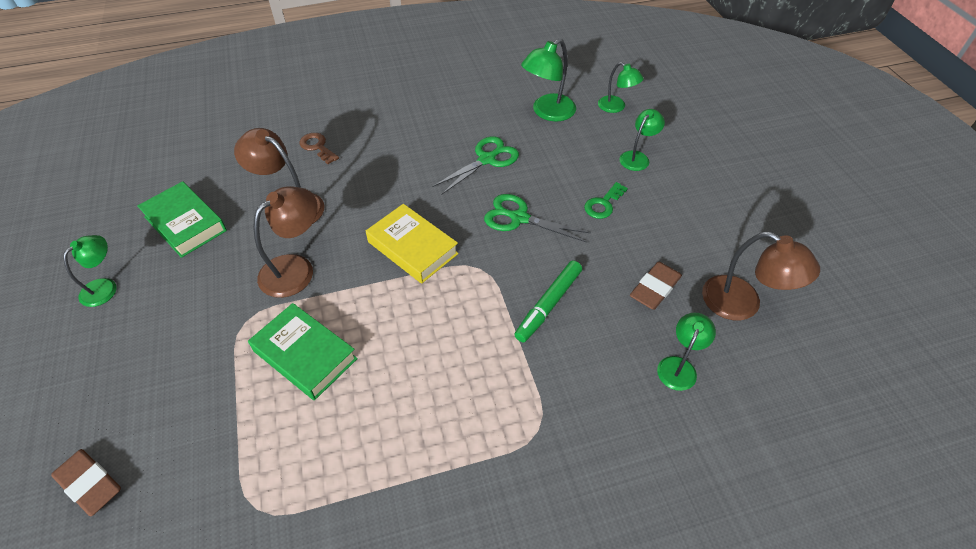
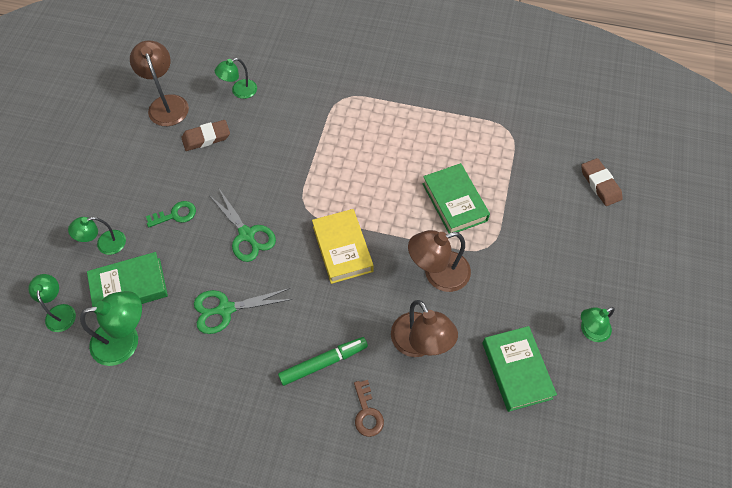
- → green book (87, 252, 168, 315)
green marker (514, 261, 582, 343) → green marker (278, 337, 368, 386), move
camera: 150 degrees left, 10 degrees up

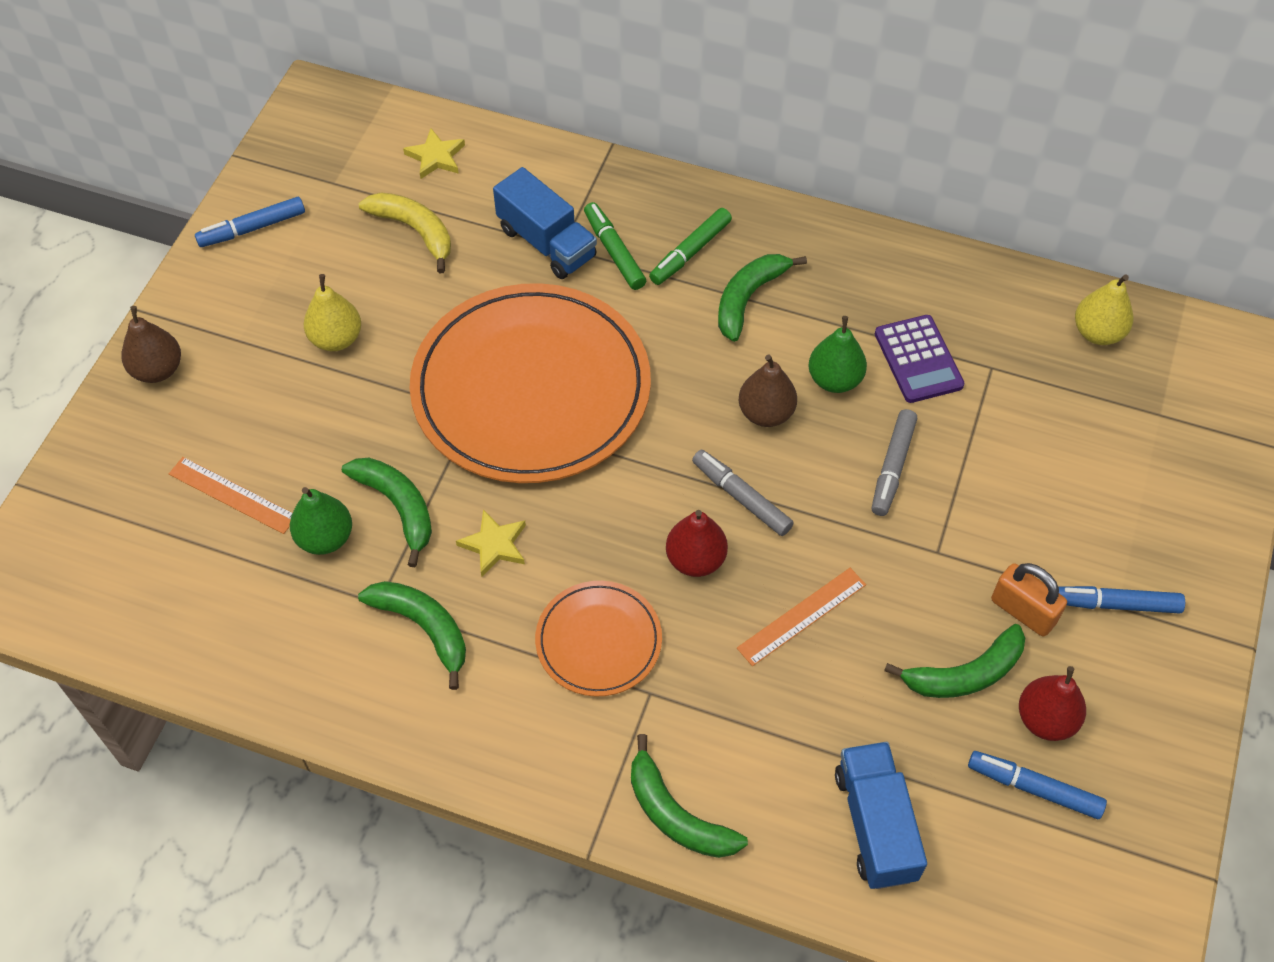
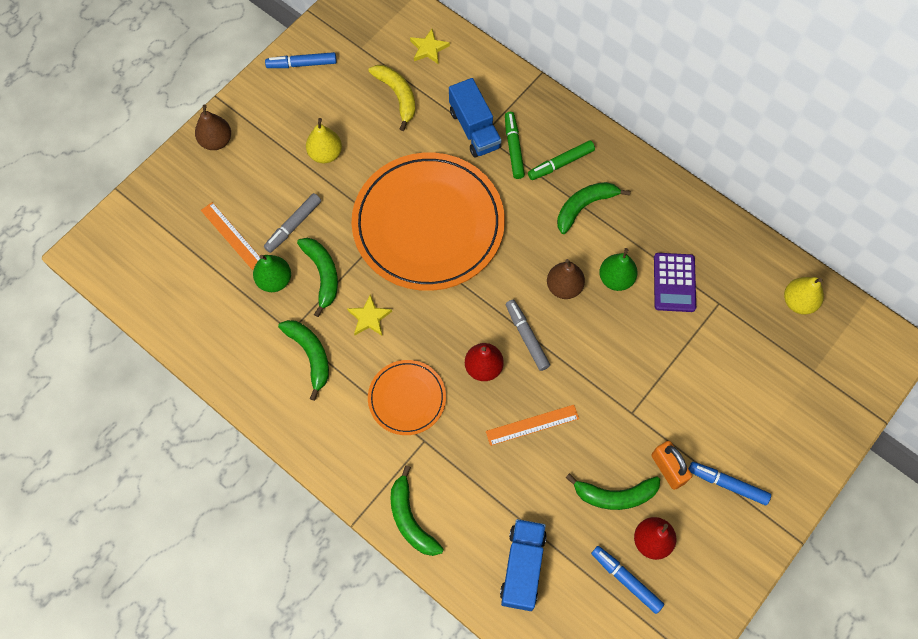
grey marker (872, 409, 917, 516) → grey marker (264, 193, 321, 253), move
camera: 20 degrees right, 10 degrees up

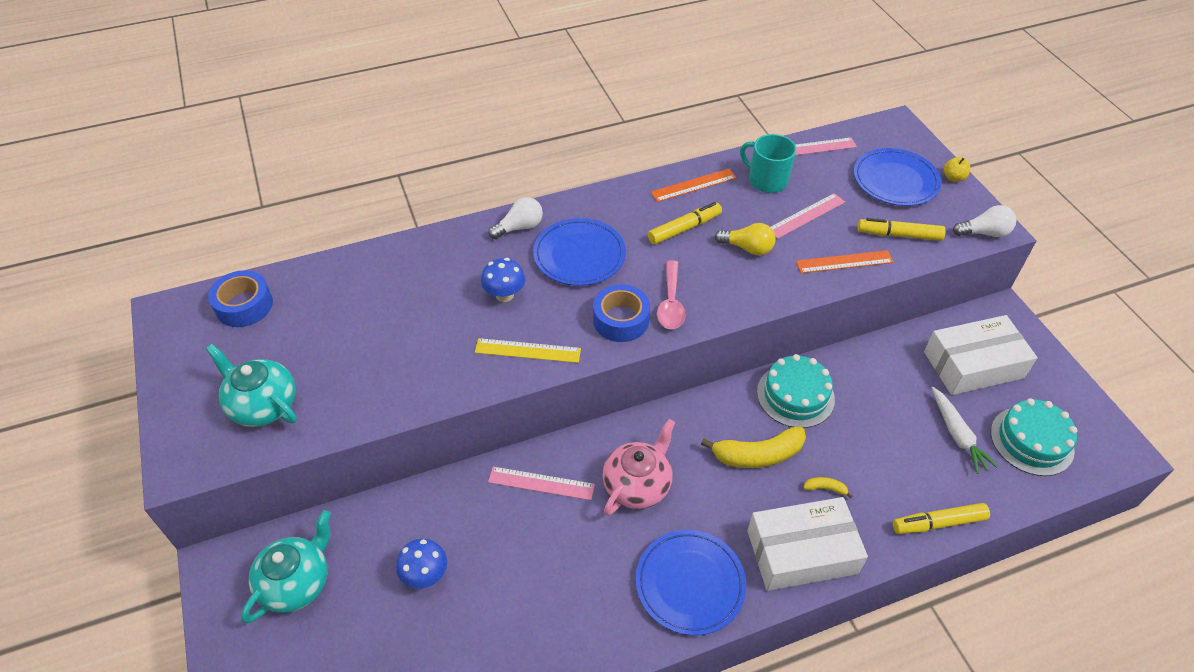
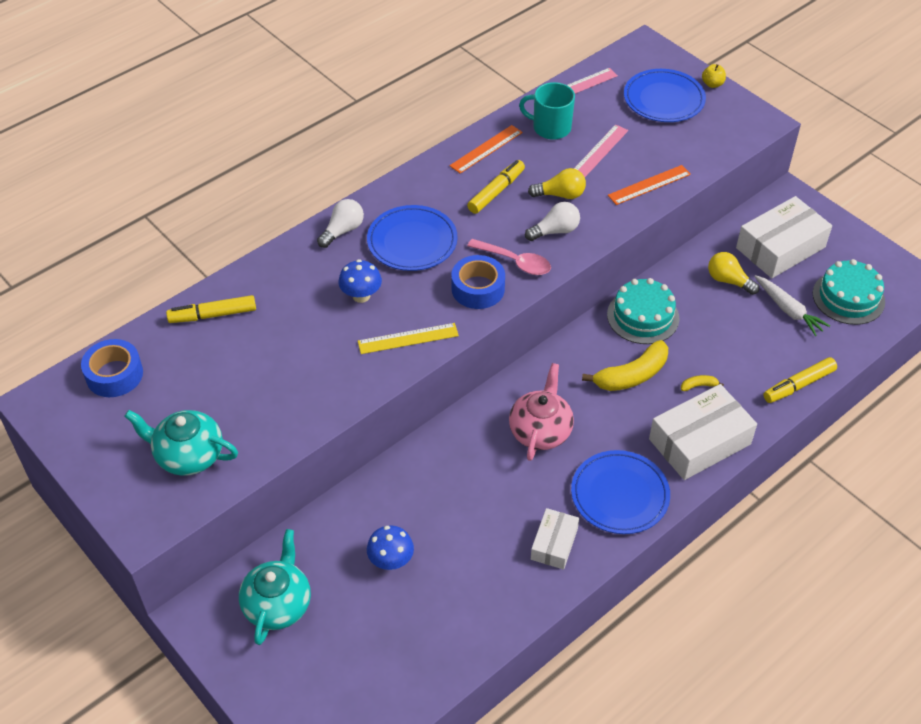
pink ruler (488, 467, 595, 500) → -
- → white box (531, 508, 579, 570)
- → yellow light bulb (708, 252, 759, 295)
yellow marker (857, 218, 946, 241) → yellow marker (166, 295, 256, 323), move
white light bulb (953, 205, 1016, 237) → white light bulb (525, 202, 580, 241), move
pink spoon (657, 260, 686, 329) → pink spoon (467, 239, 551, 275), 45 degrees counterclockwise
camera: 20 degrees left, 0 degrees up

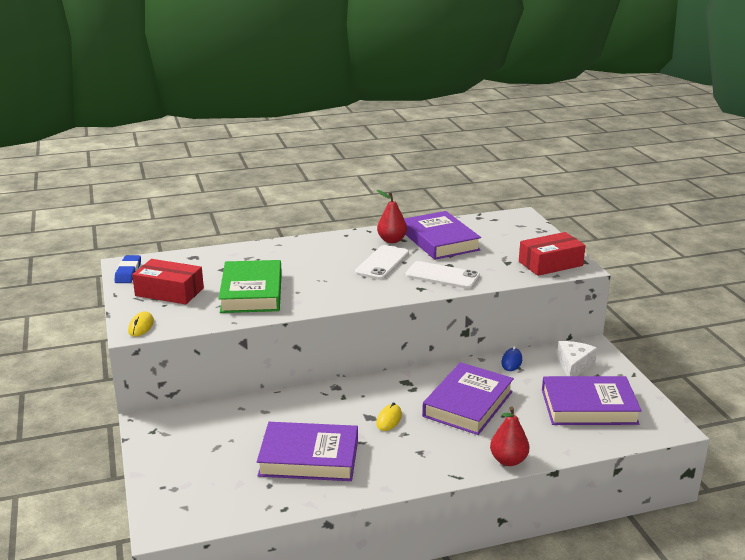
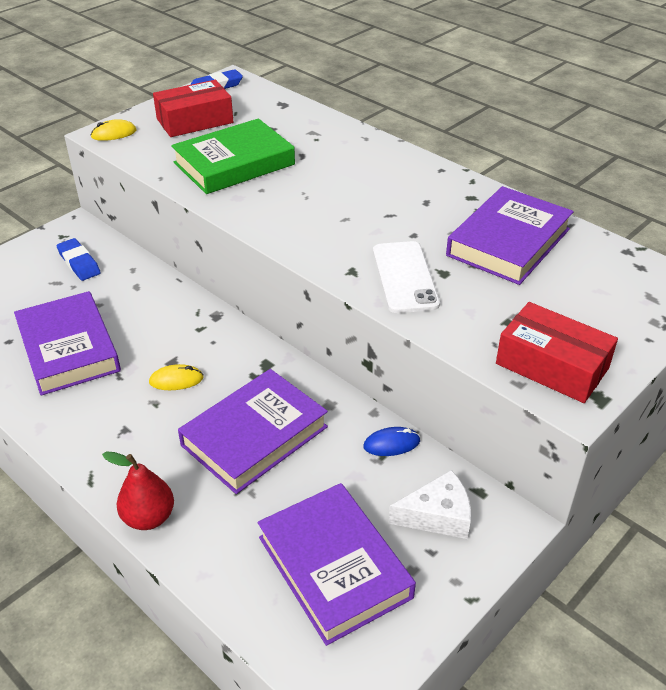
white phone (355, 245, 409, 280) → -
red pear (377, 190, 407, 243) → -
- → blue eraser (56, 238, 101, 281)
red box (132, 259, 204, 305) → red box (153, 80, 233, 137), 75 degrees clockwise
purple book (422, 362, 514, 435) → purple book (178, 369, 328, 494), 45 degrees counterclockwise
camera: 60 degrees right, 15 degrees up

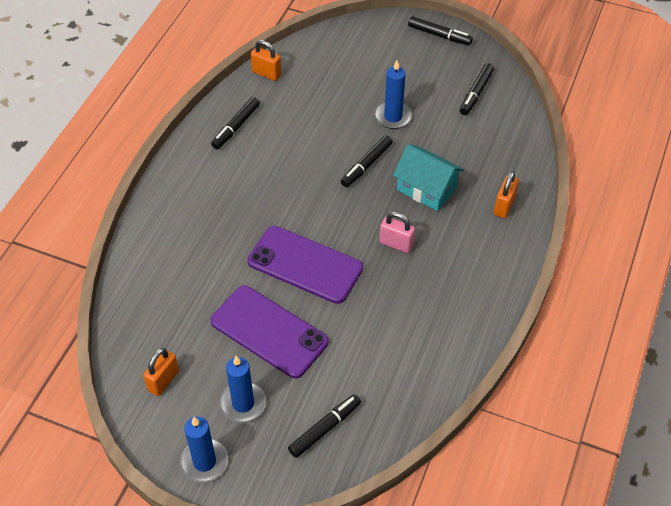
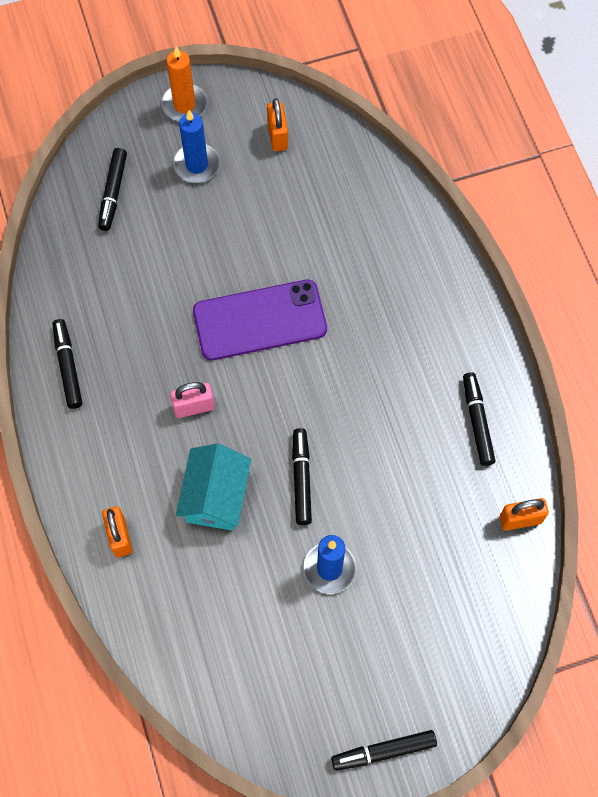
purple phone (210, 286, 328, 379) → -
black marker (460, 63, 494, 115) → black marker (53, 319, 82, 409), move
blue candle (180, 416, 228, 482) → orange candle (161, 47, 207, 121)
turquoise house (393, 144, 464, 211) → turquoise house (176, 444, 251, 531), 75 degrees counterclockwise
camera: 140 degrees right, 15 degrees up

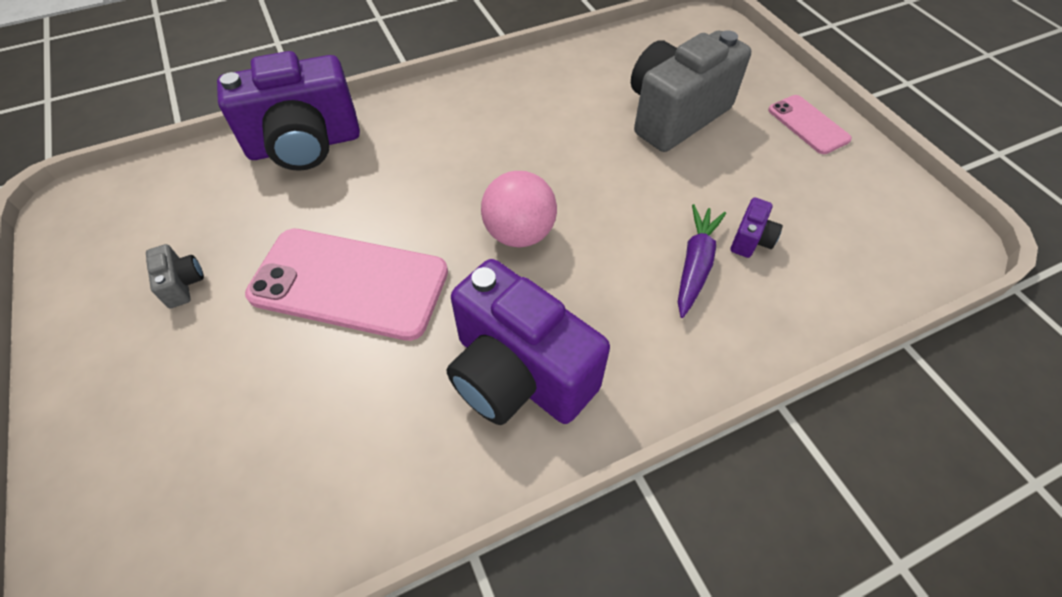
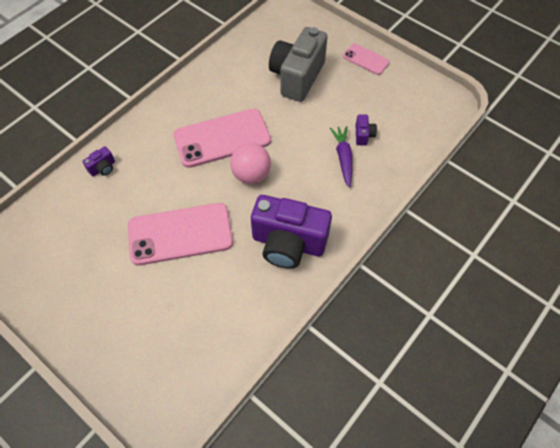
grey camera (146, 244, 204, 308) → -
- → pink phone (173, 109, 271, 168)
purple camera (217, 51, 360, 171) → purple camera (82, 146, 115, 177), x0.41
camera: 25 degrees left, 5 degrees up

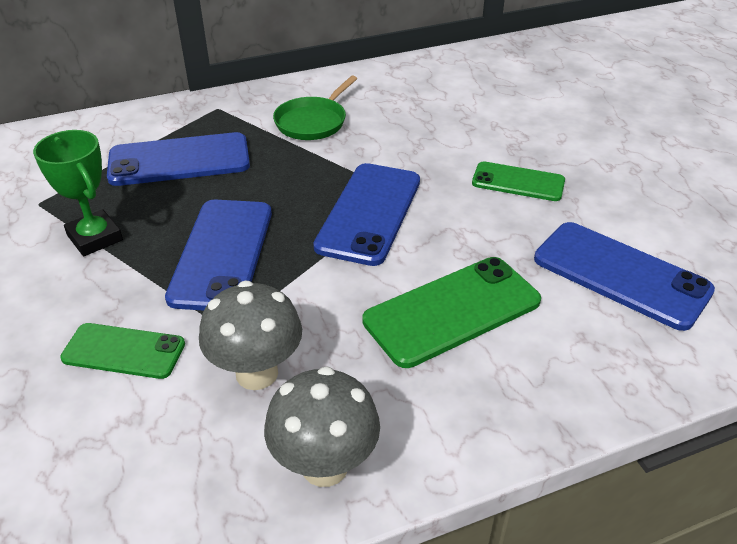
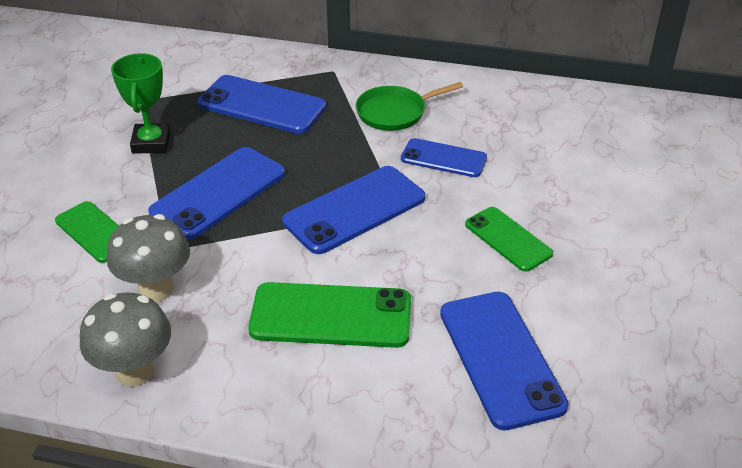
- → blue phone (401, 138, 487, 177)
camera: 35 degrees right, 0 degrees up

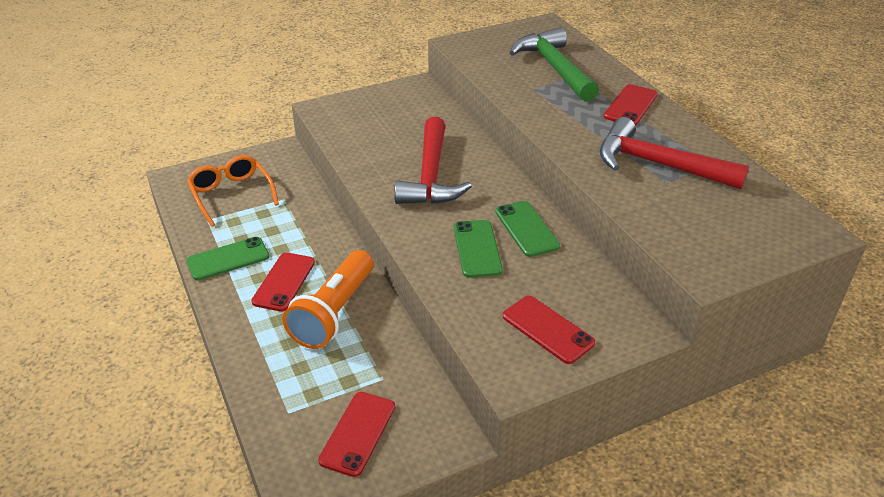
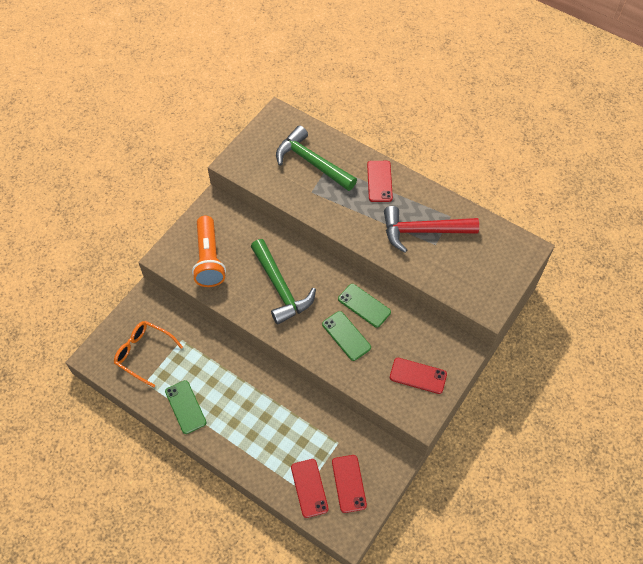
red phone (251, 252, 315, 312) → red phone (291, 459, 329, 518), move
orange flashlight (283, 250, 374, 349) → orange flashlight (192, 216, 226, 287), move
red hammer (394, 117, 472, 204) → green hammer (251, 239, 316, 325)
green phone (186, 237, 269, 281) → green phone (165, 380, 207, 434), 60 degrees counterclockwise
camera: 30 degrees left, 20 degrees up

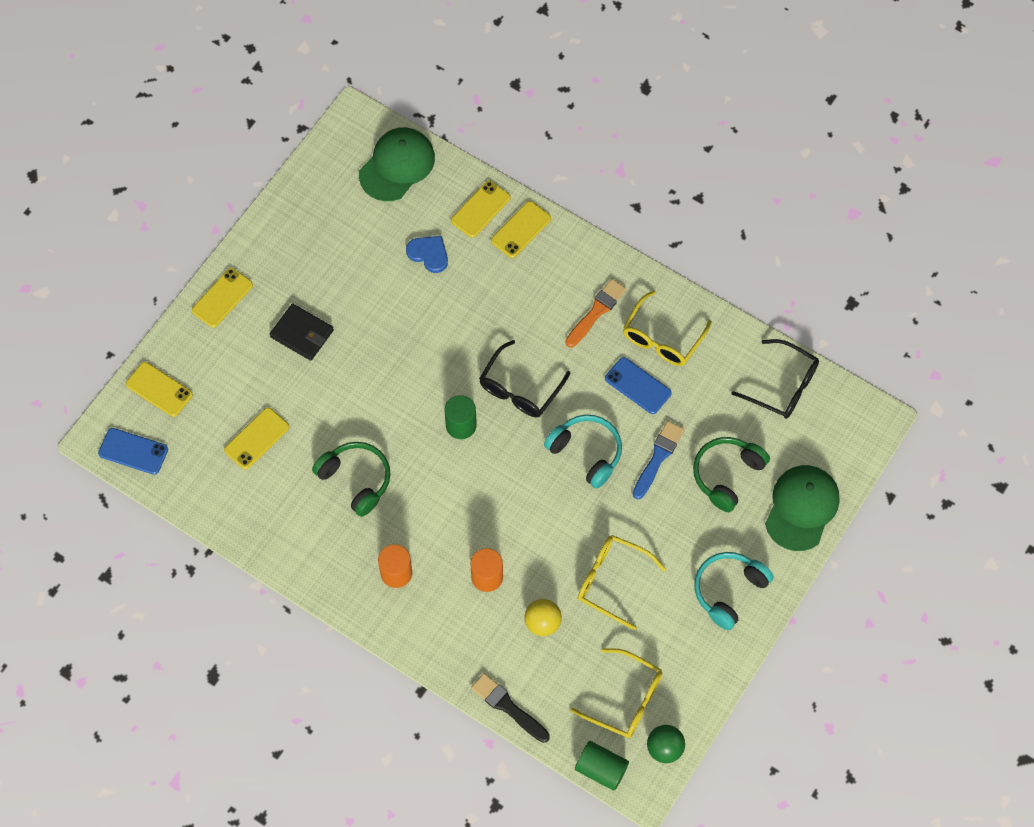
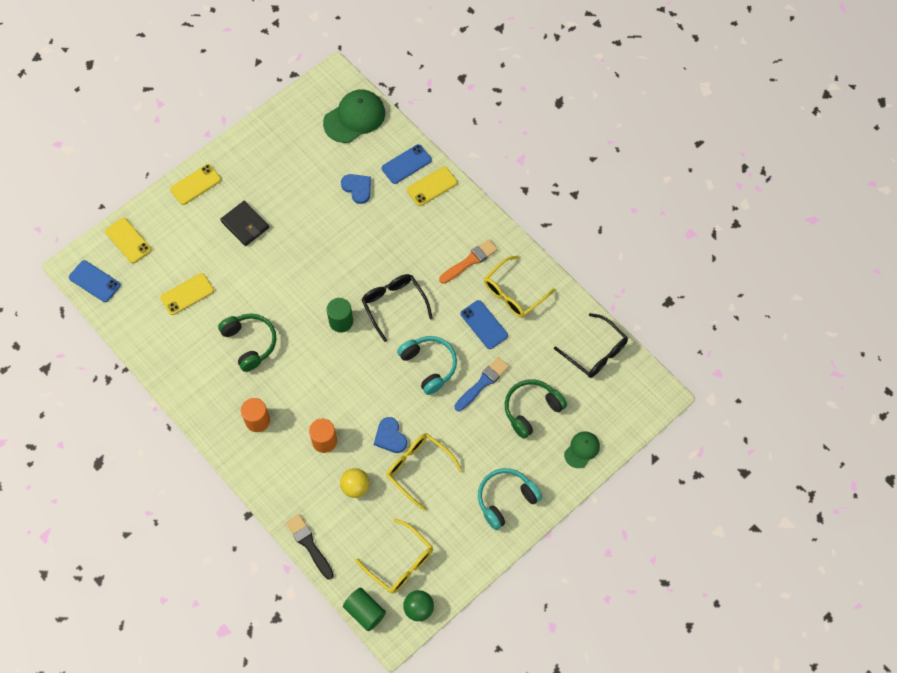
- → blue heart (374, 417, 407, 453)
yellow phone (451, 181, 511, 238) → blue phone (382, 144, 432, 184)
black glasses (479, 340, 571, 418) → black glasses (362, 274, 433, 342), 105 degrees clockwise
green cap (765, 465, 839, 551) → green cap (564, 431, 600, 468), x0.55
camera: 15 degrees right, 0 degrees up

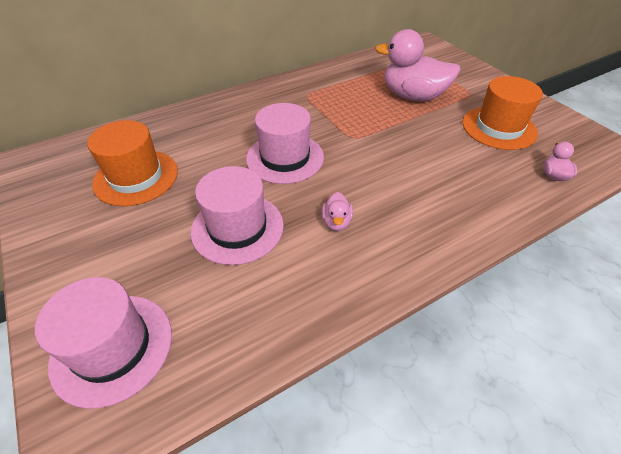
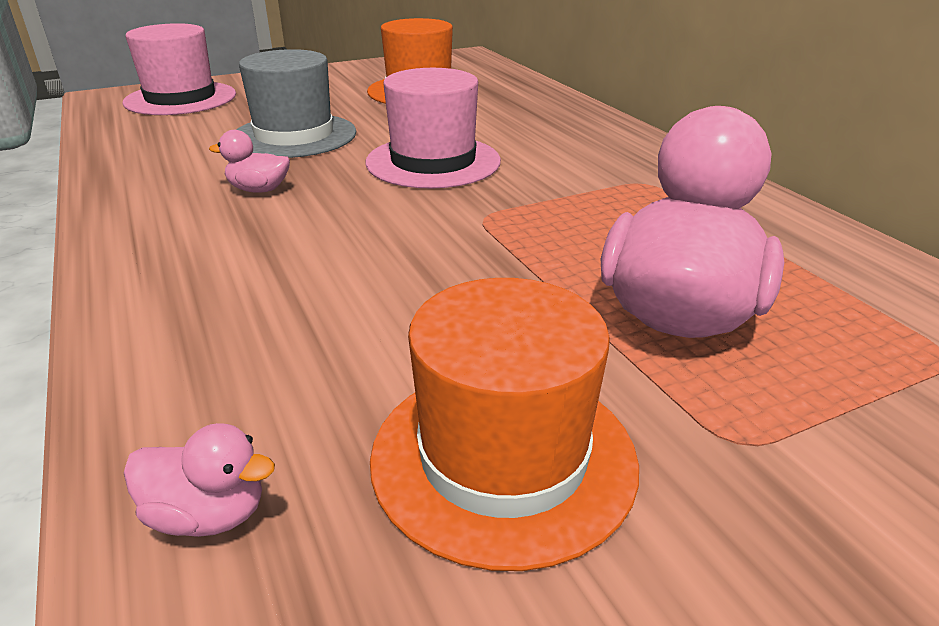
pink hat (190, 166, 284, 265) → grey hat (236, 49, 356, 158)
camera: 95 degrees right, 15 degrees down

